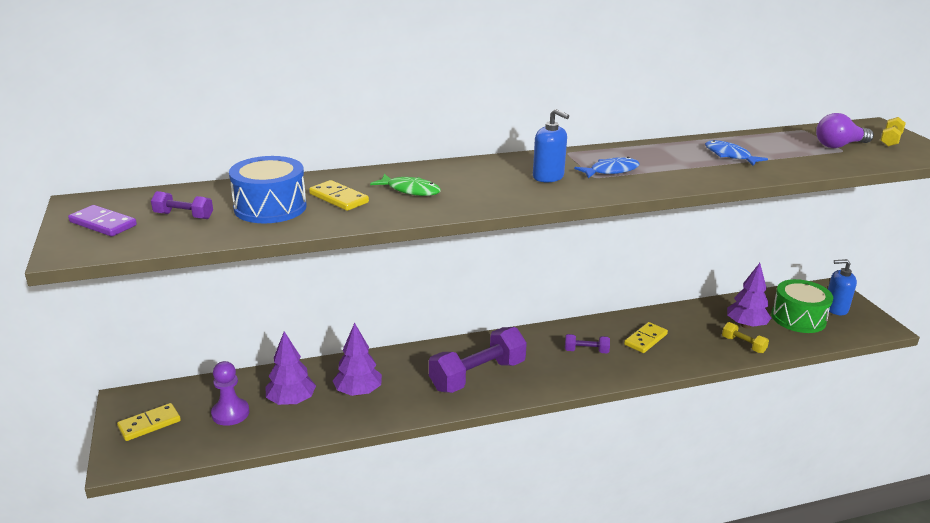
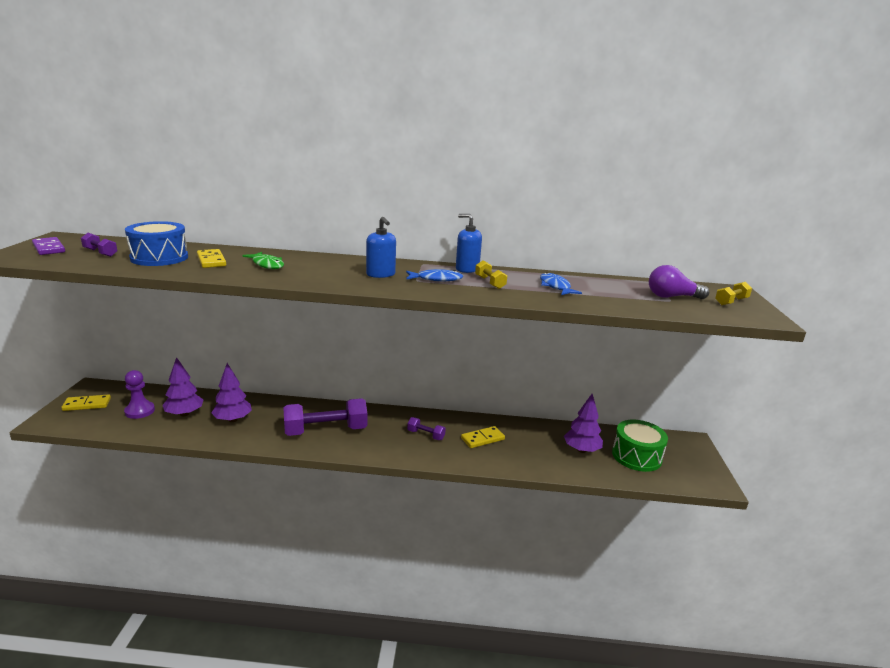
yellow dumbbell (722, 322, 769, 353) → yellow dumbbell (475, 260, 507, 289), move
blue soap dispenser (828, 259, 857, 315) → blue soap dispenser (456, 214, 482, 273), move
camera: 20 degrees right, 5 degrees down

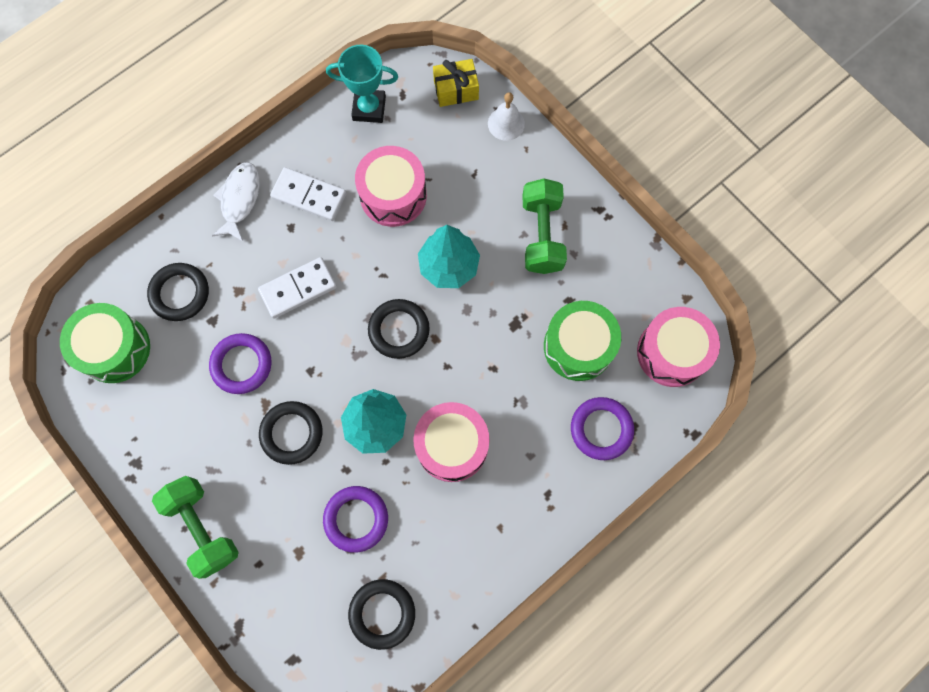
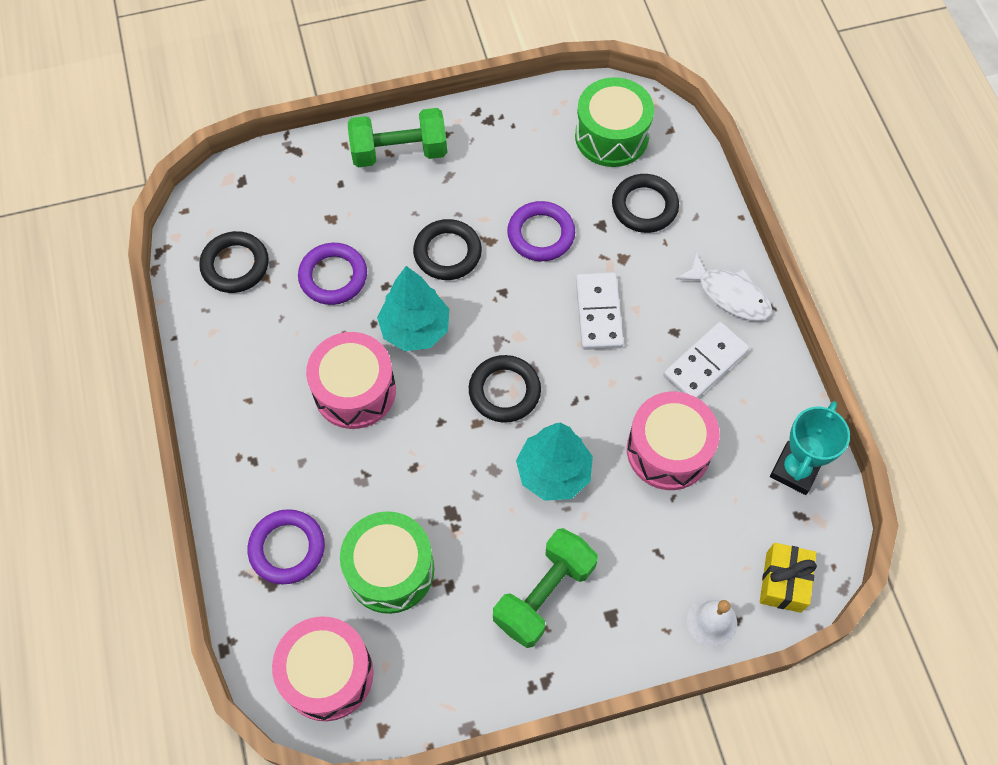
green dumbbell (522, 178, 567, 274) → green dumbbell (493, 528, 598, 648), 75 degrees counterclockwise
camera: 115 degrees right, 10 degrees down

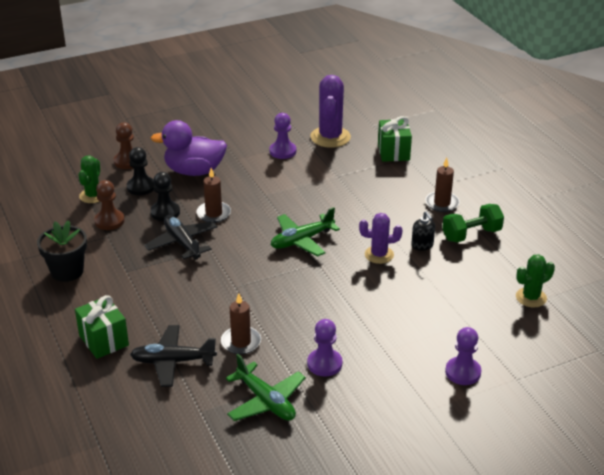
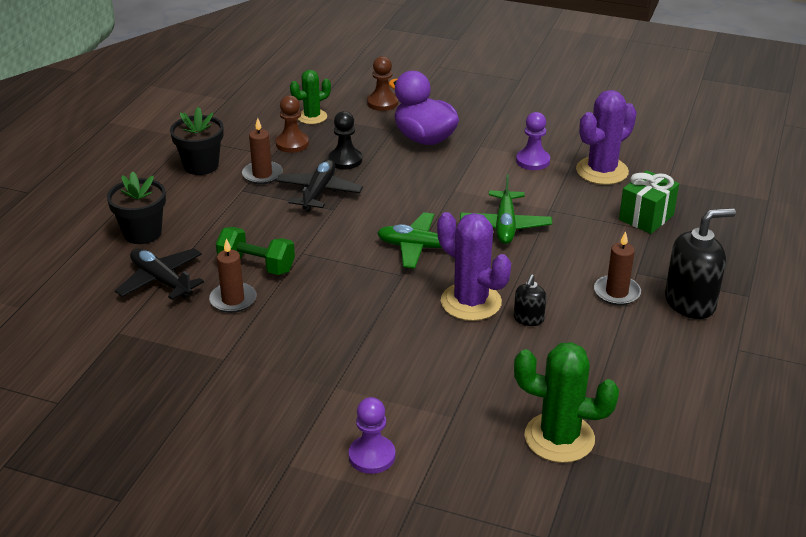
black pawn (127, 147, 154, 195) → -
purple pawn (307, 319, 342, 377) → -
- → black soap dispenser (665, 208, 736, 319)
brown candle (196, 168, 231, 223) → brown candle (242, 118, 283, 184), move
green plane (226, 354, 306, 421) → green plane (460, 174, 552, 244), move
green dumbbell (442, 204, 504, 242) → green dumbbell (216, 227, 295, 275), move
green gift (75, 295, 129, 359) → black flower pot (107, 171, 166, 244)
purple cactus (359, 213, 402, 264) → purple cactus (437, 212, 511, 321), x1.61
green cactus (516, 254, 555, 308) → green cactus (514, 342, 619, 463), x1.61
camera: 45 degrees right, 0 degrees up

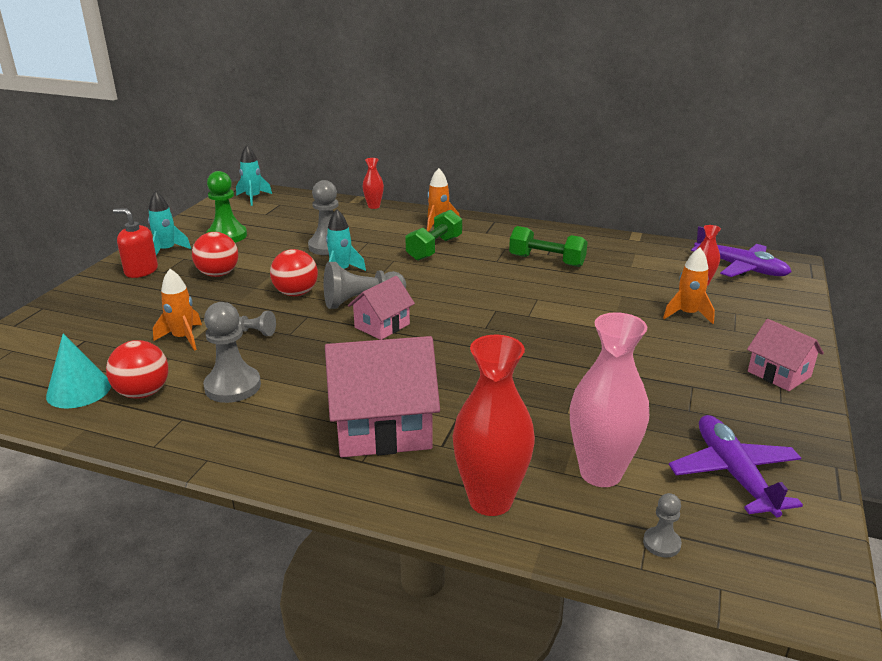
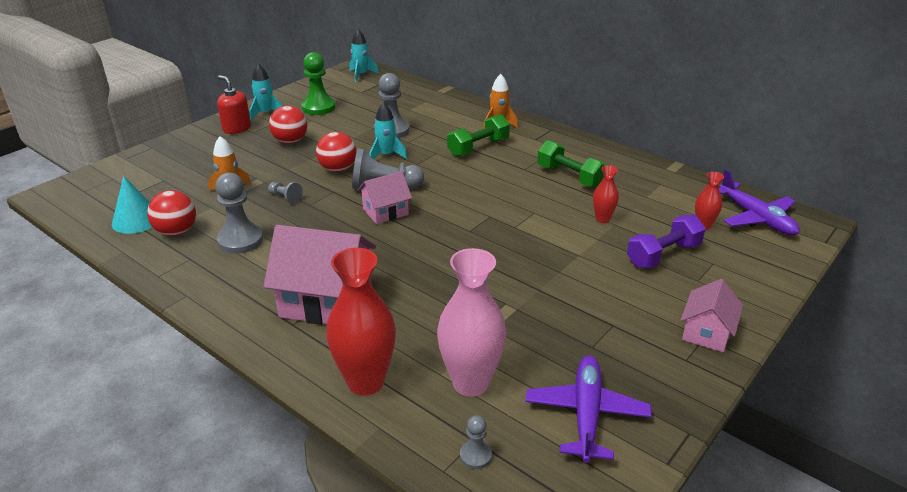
red vase (362, 158, 384, 209) → red vase (593, 165, 619, 223), move
orange rocket (663, 248, 715, 324) → purple dumbbell (627, 215, 706, 268)
pink house (747, 319, 824, 391) → pink house (681, 279, 743, 352), 45 degrees clockwise
camera: 20 degrees right, 5 degrees up

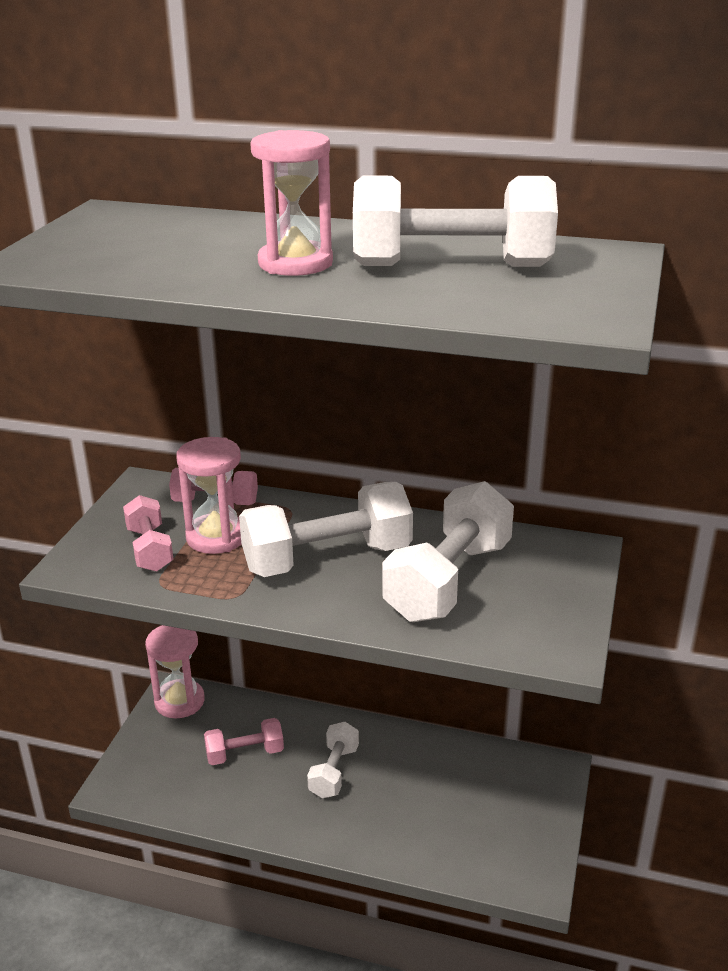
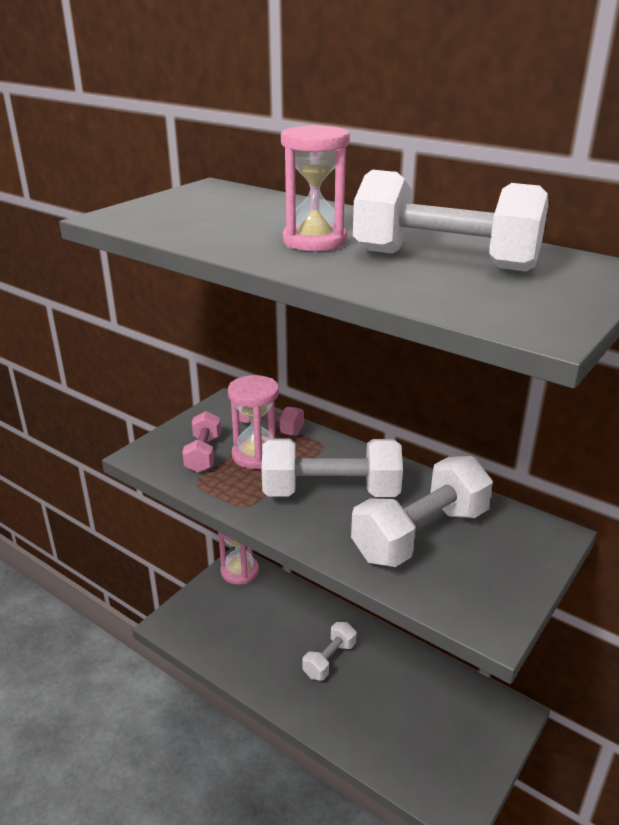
pink dumbbell (204, 718, 284, 765) → -
camera: 20 degrees right, 0 degrees up

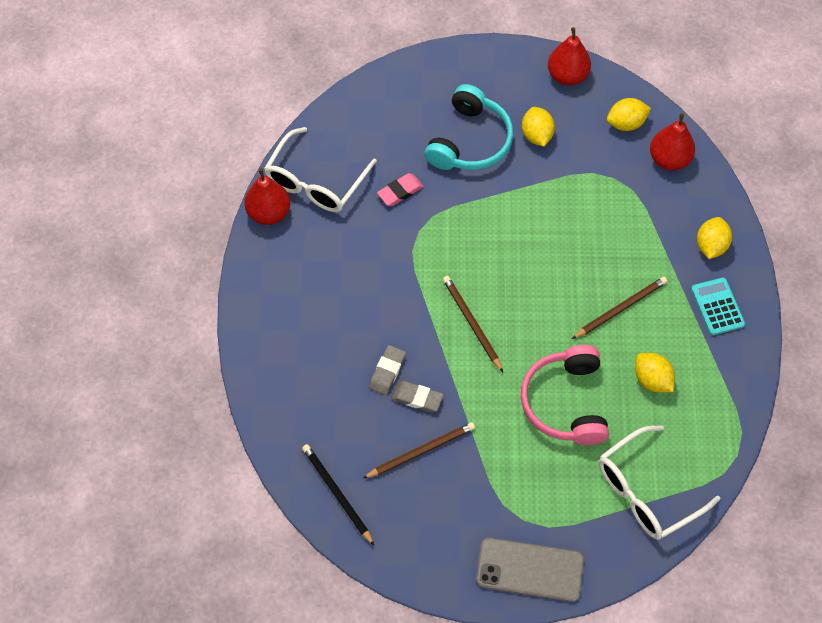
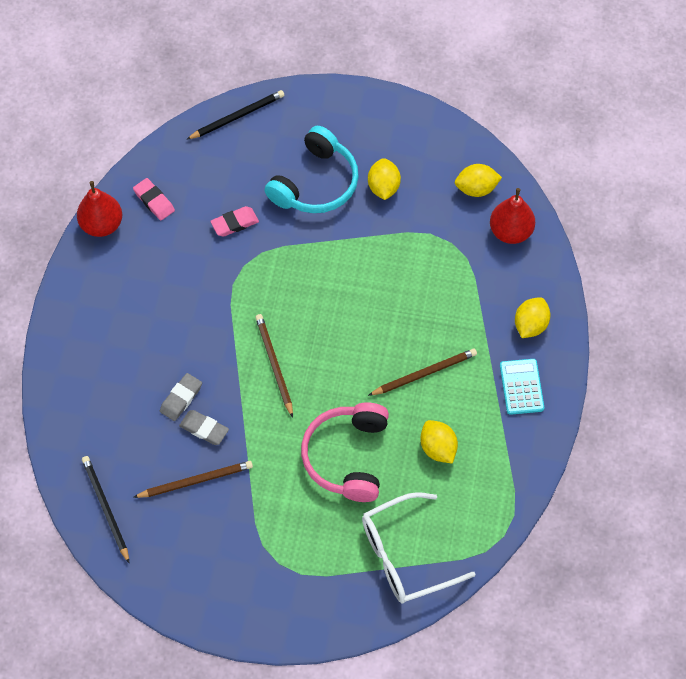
grey phone (476, 538, 584, 602) → -
red pear (548, 27, 591, 86) → -
- → black pencil (186, 90, 284, 140)
white glasses (264, 127, 377, 212) → pink eraser (133, 178, 175, 221)
camera: 10 degrees right, 0 degrees up

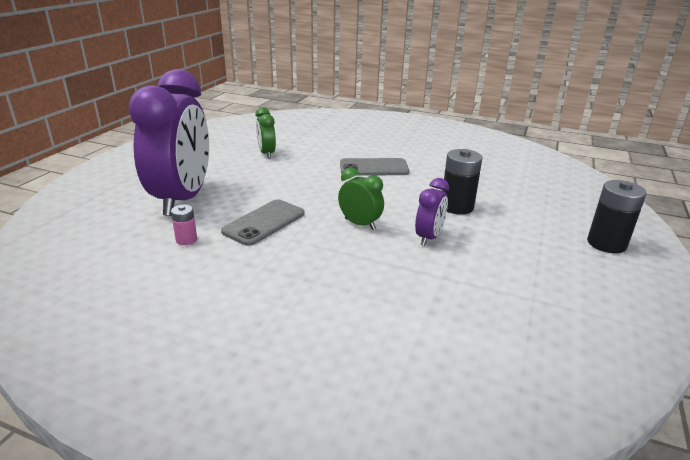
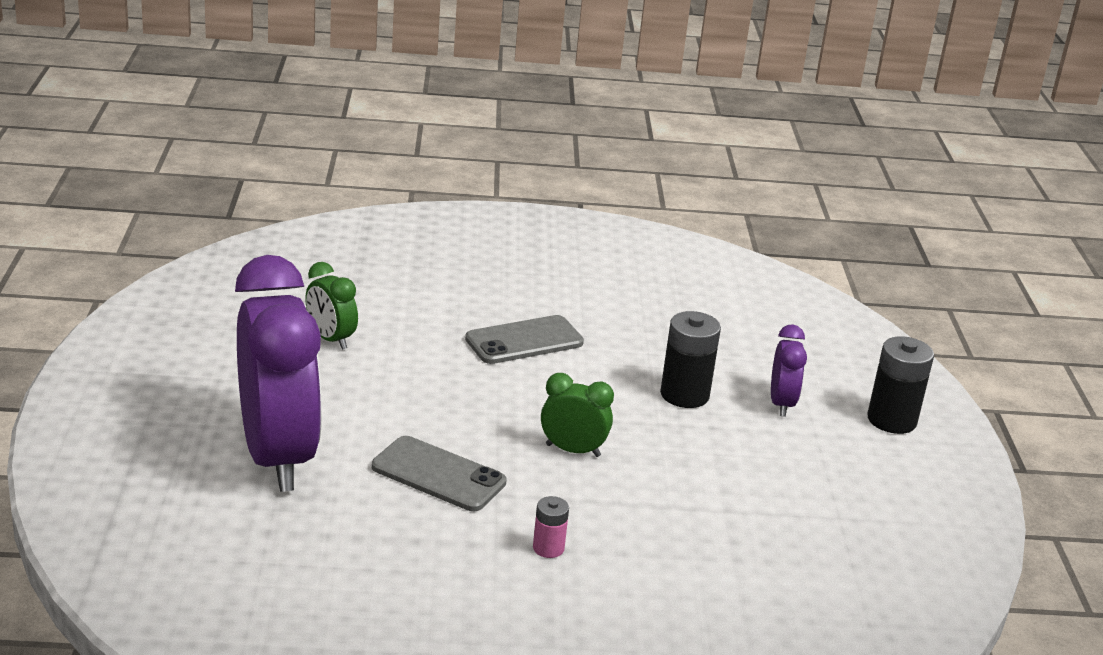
pink battery (171, 205, 197, 245) → pink battery (533, 496, 569, 558), move
purple clock (415, 178, 449, 246) → purple clock (771, 324, 807, 417), move
grey phone (221, 199, 304, 246) → grey phone (372, 436, 507, 511), 75 degrees counterclockwise
camera: 25 degrees left, 0 degrees up

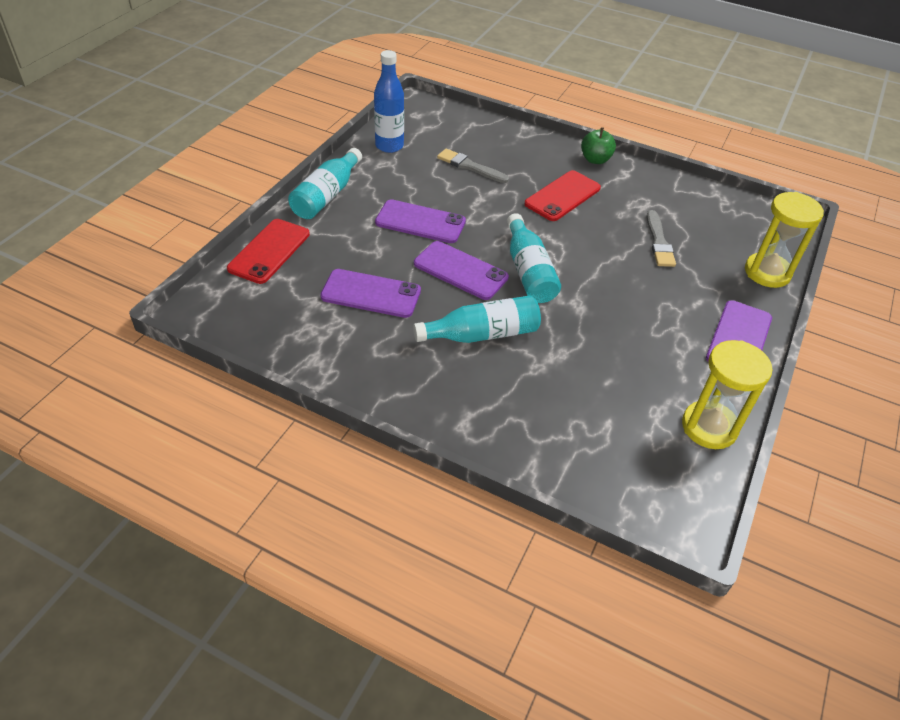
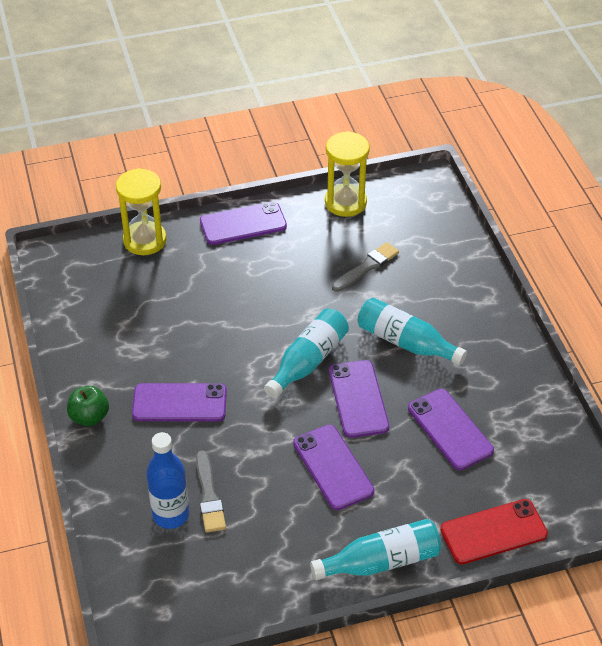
blue bottle (374, 50, 404, 153) → blue bottle (146, 432, 189, 529), move
grey brush (647, 210, 676, 267) → grey brush (332, 242, 399, 292), move
red phone (524, 170, 601, 221) → purple phone (132, 383, 227, 422)
camera: 130 degrees left, 0 degrees up

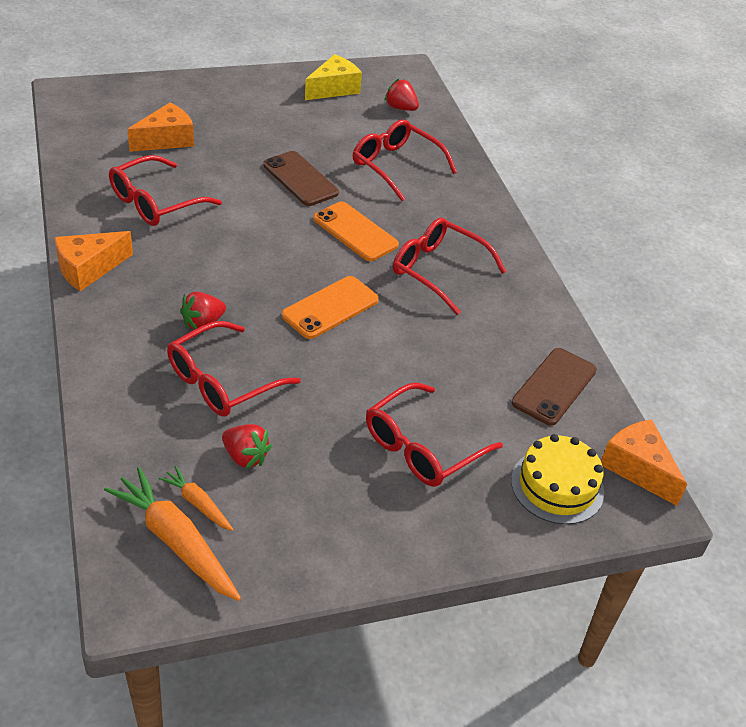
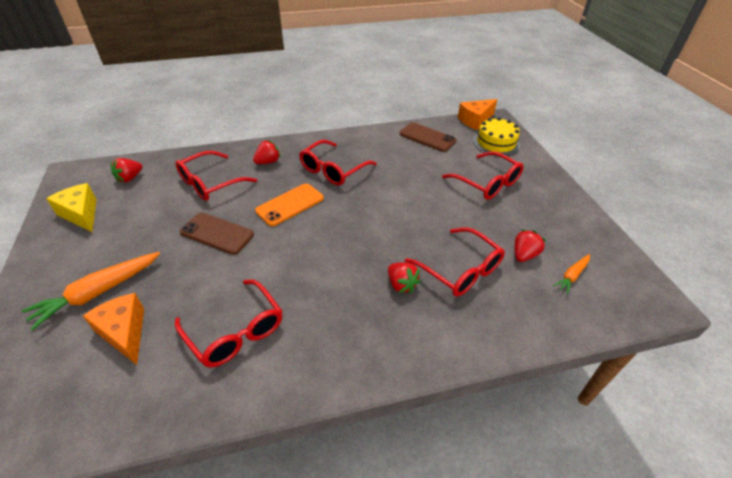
orange cheese (54, 231, 133, 291) → -
orange phone (282, 276, 379, 339) → -
- → red strawberry (253, 140, 281, 164)
orange carrot (104, 467, 241, 601) → orange carrot (22, 252, 160, 331), move
brown phone (263, 151, 339, 206) → brown phone (180, 212, 254, 255), 60 degrees clockwise
camera: 85 degrees left, 0 degrees up

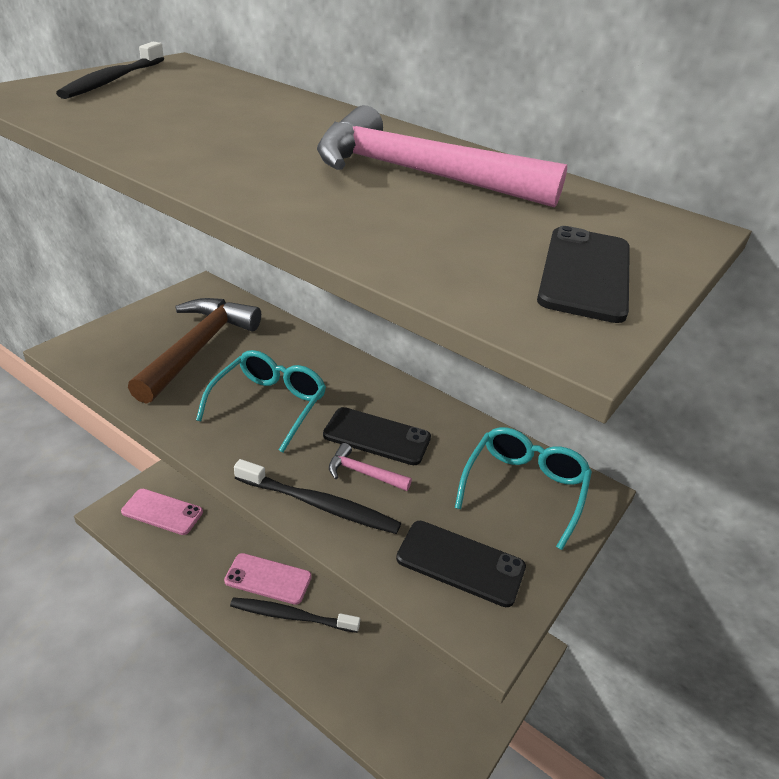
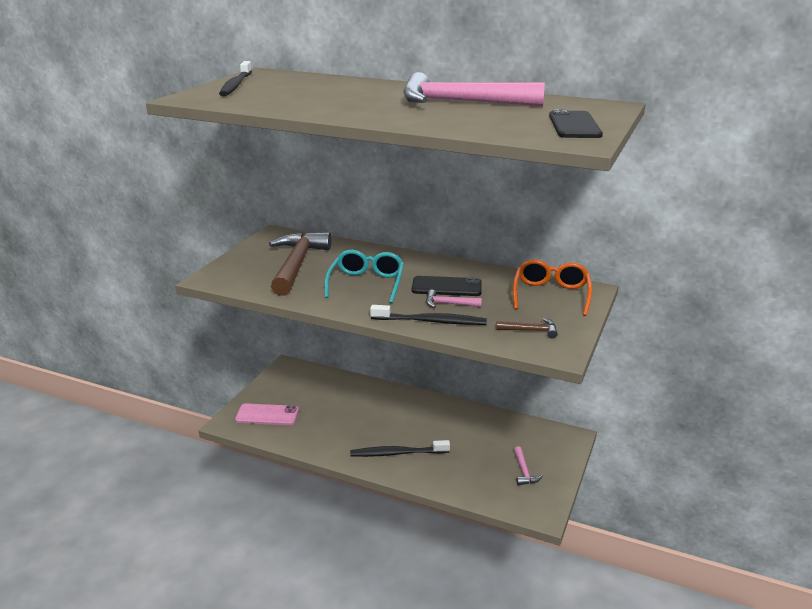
pink phone (224, 553, 312, 605) → -
- → pink hammer (514, 446, 543, 485)
black phone (396, 521, 526, 607) → brown hammer (496, 318, 558, 338)
turquoise glasses (455, 427, 592, 550) → orange glasses (513, 259, 592, 316)
camera: 10 degrees left, 10 degrees down

